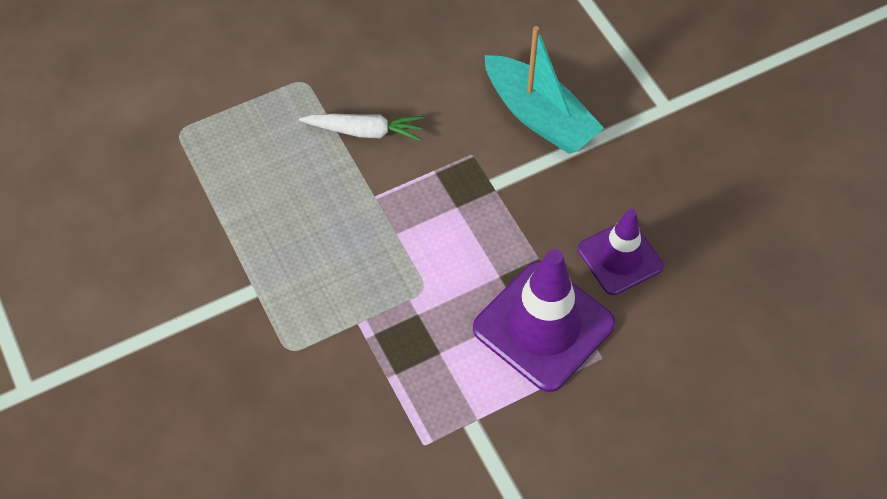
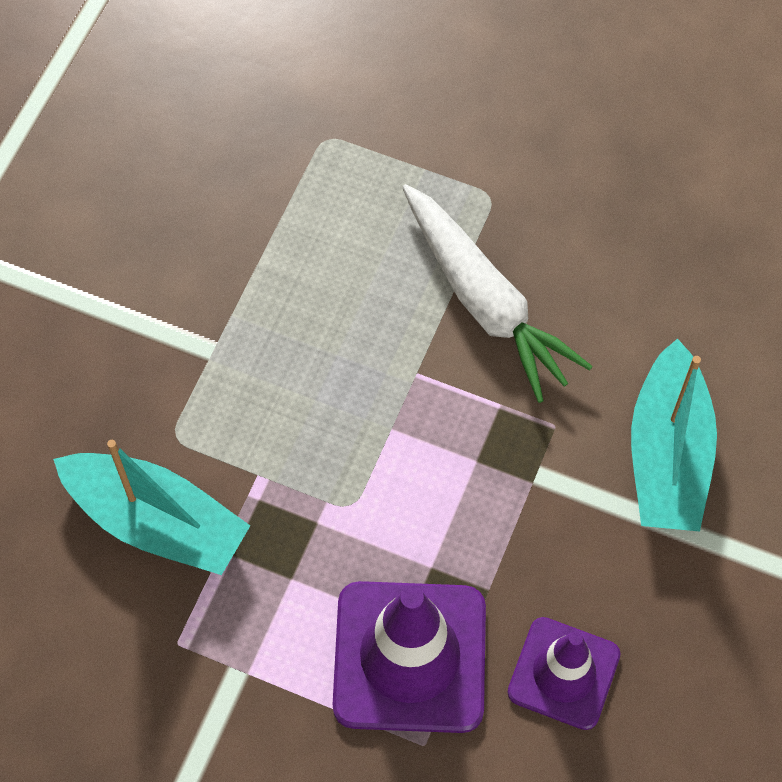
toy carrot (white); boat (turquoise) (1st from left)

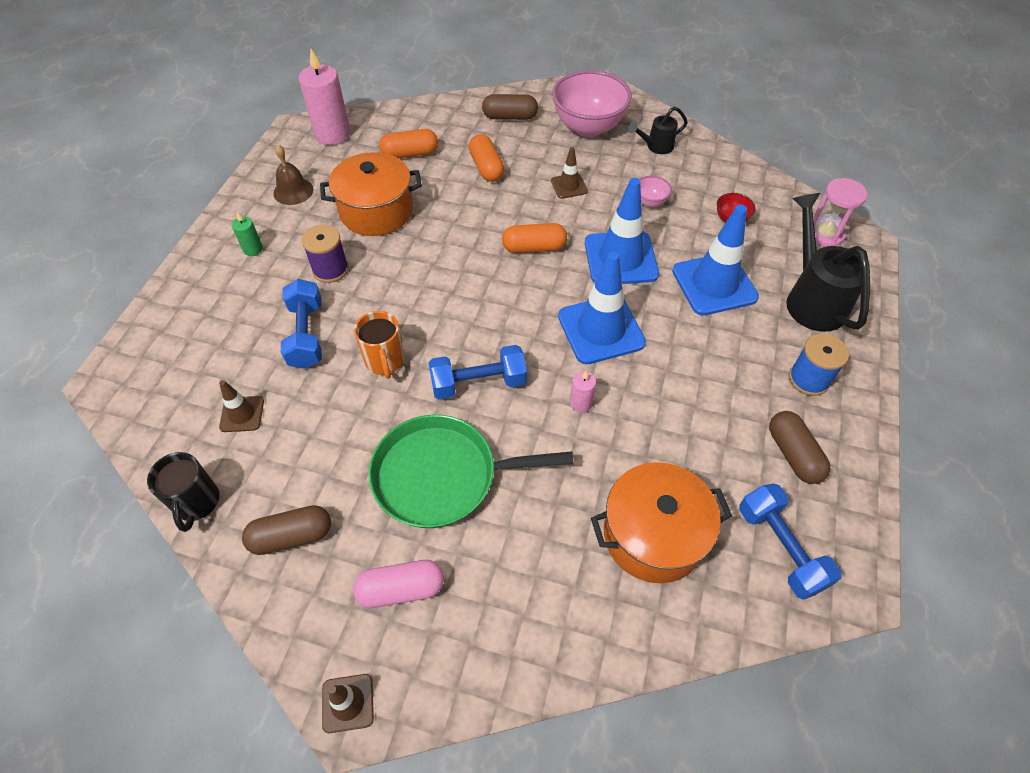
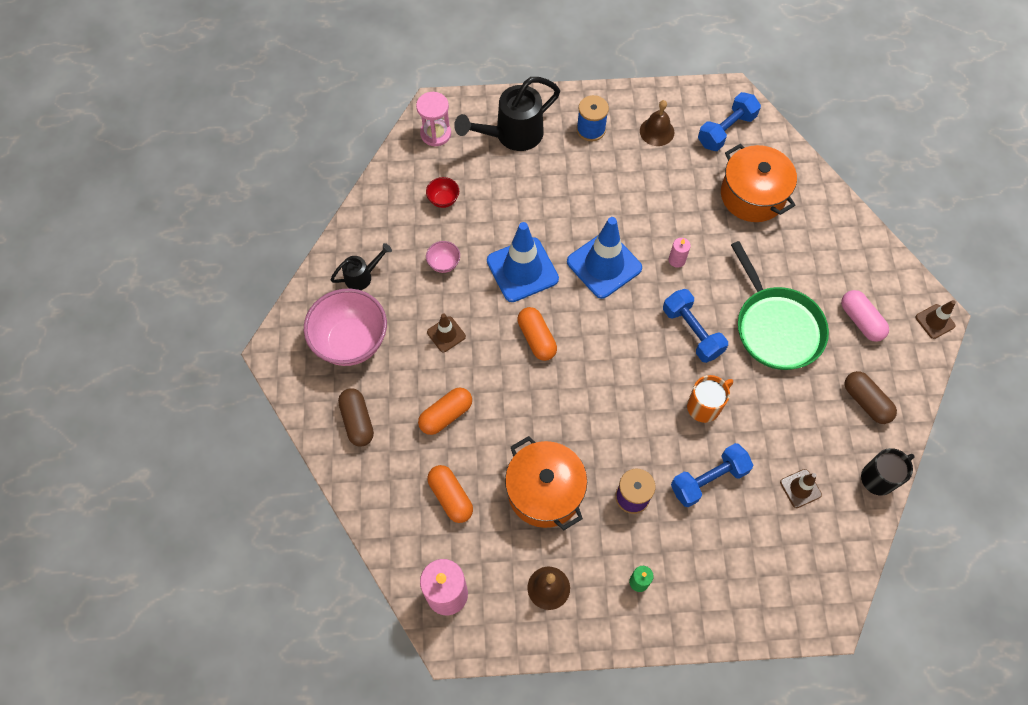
sprinkling can (black) (1st from left); road cone (royal blue) (3rd from left in the first image); hand bell (dark brown) (2nd from left)

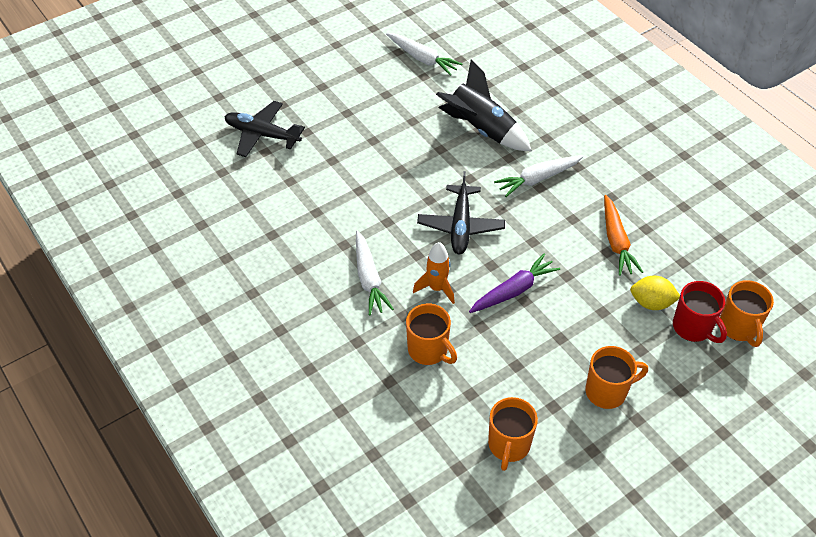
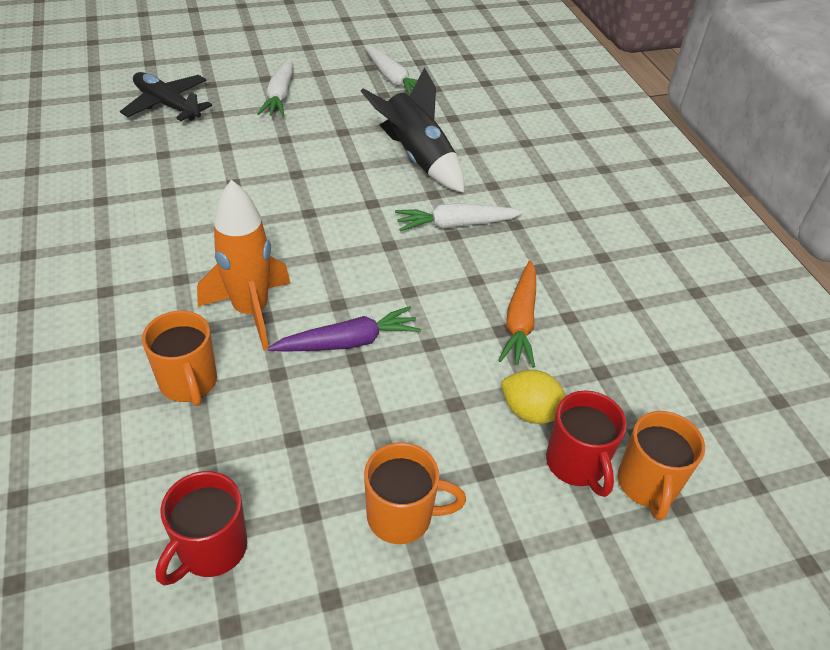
toy carrot (white) (1st from left); rocket (orange); plane (black) (2nd from left in the first image); mug (scarlet) (1st from left)

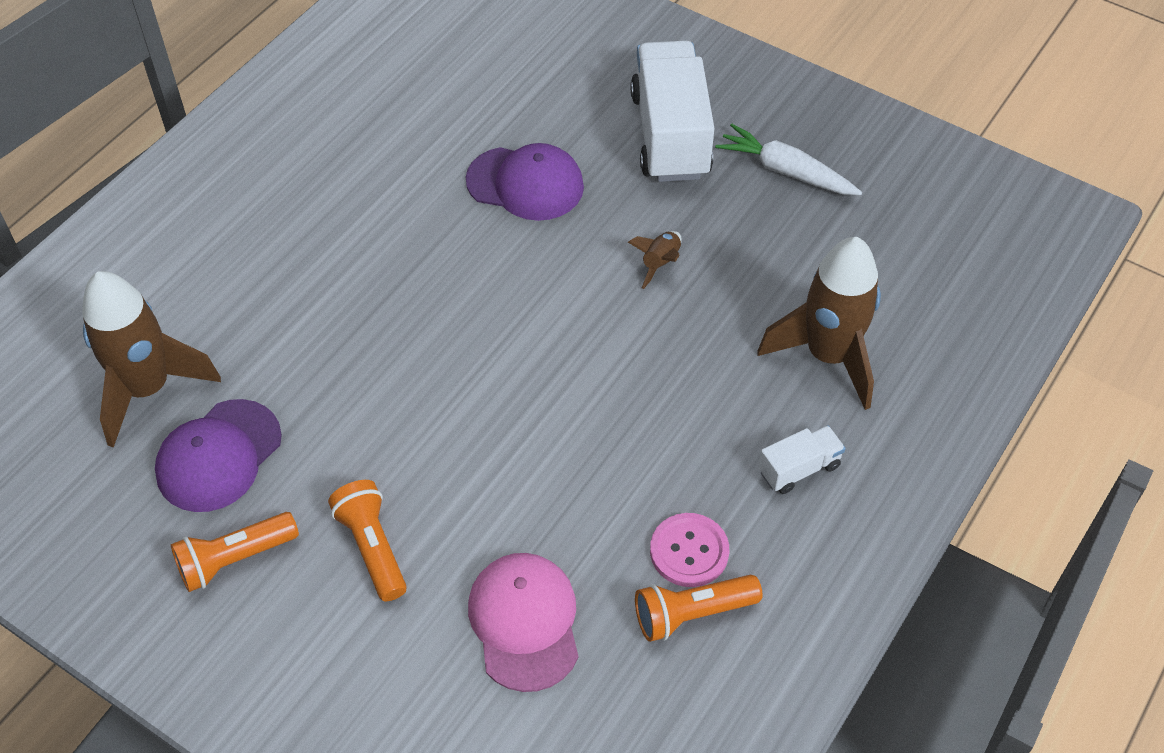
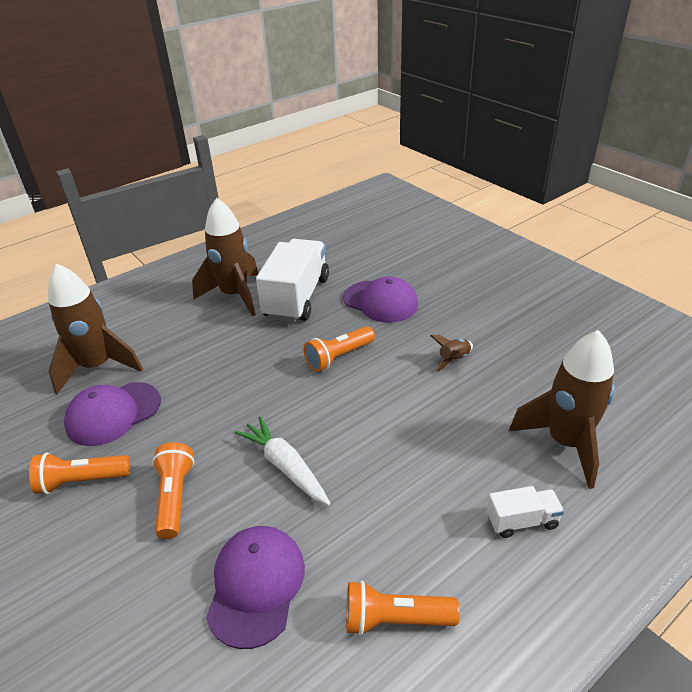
baseball cap (violet) (2nd from left); truck (white) (1st from left); shirt button (pink); toy carrot (white); rocket (dark brown) (2nd from left); torch (orange) (3rd from left)

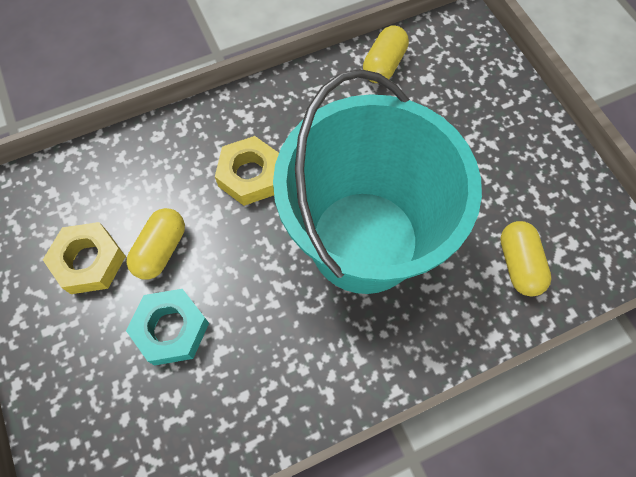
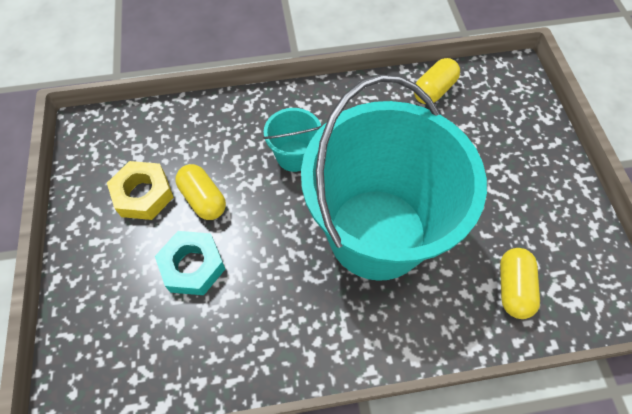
capsule (bright yellow) (1st from left); pail (turquoise) (1st from left)

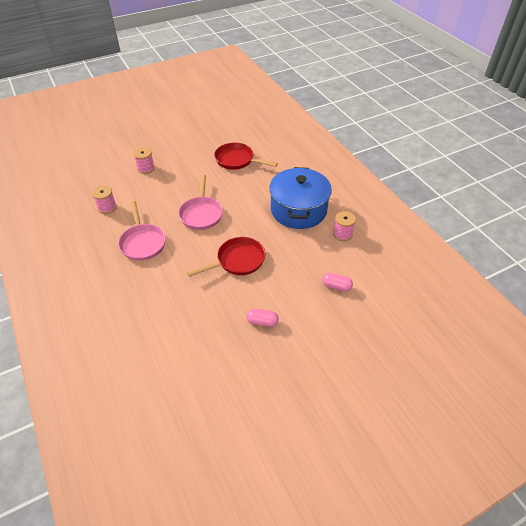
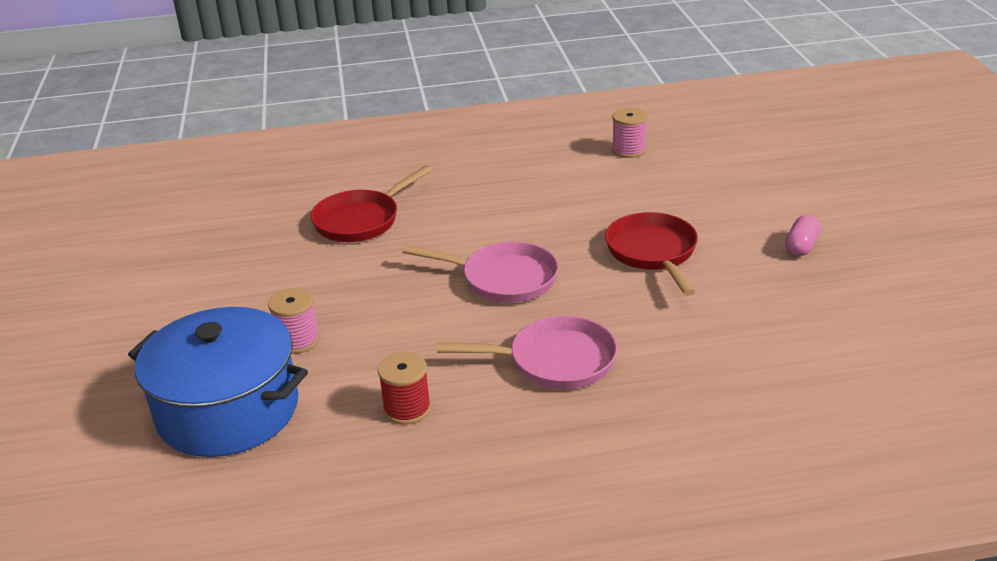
spool (scarlet); cooking pot (royal blue); capsule (pink) (2nd from left in the first image)

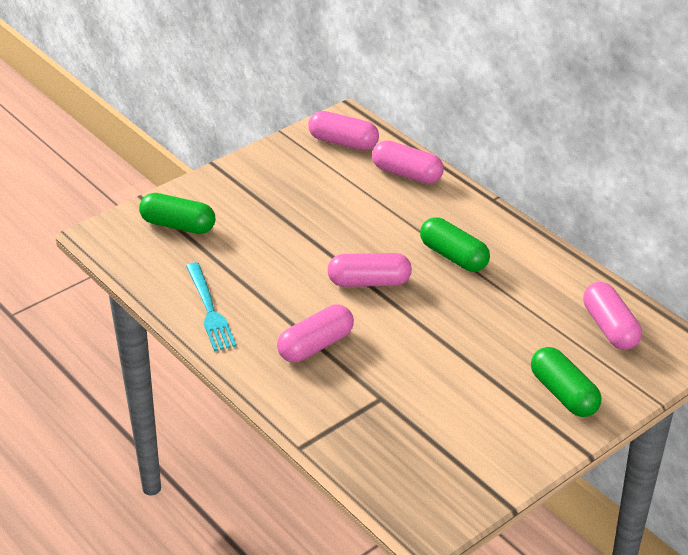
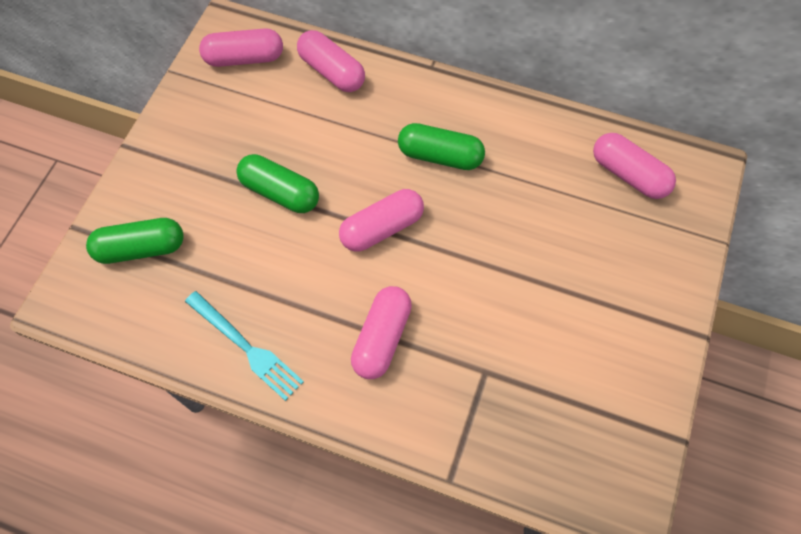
capsule (pink) (2nd from left); capsule (leaf-green) (2nd from left)

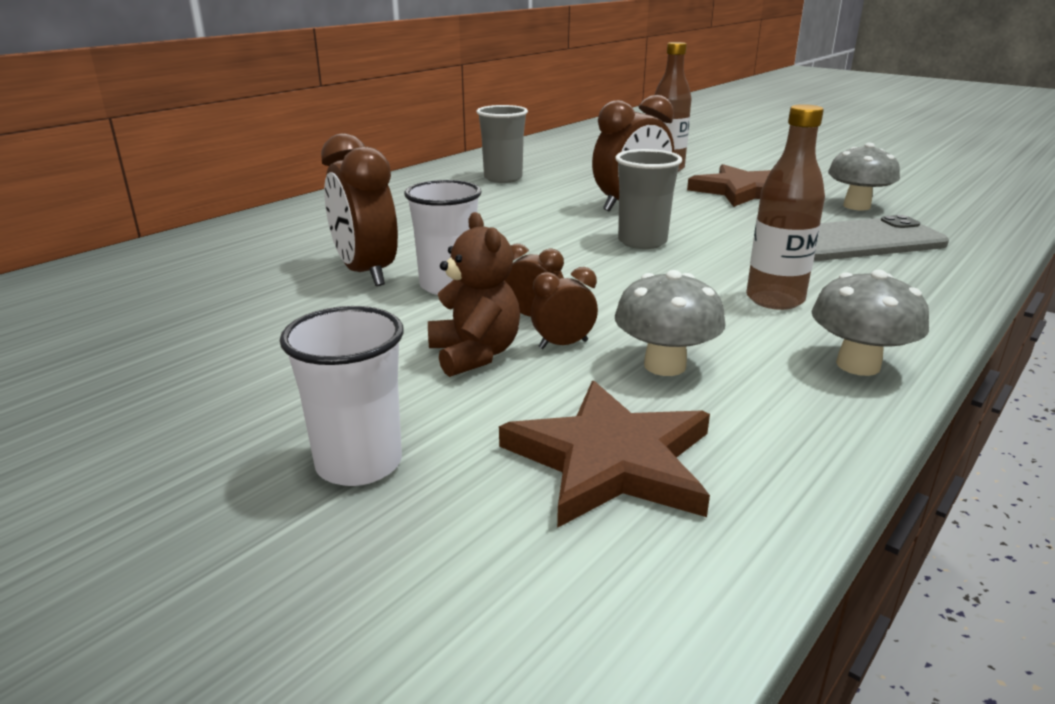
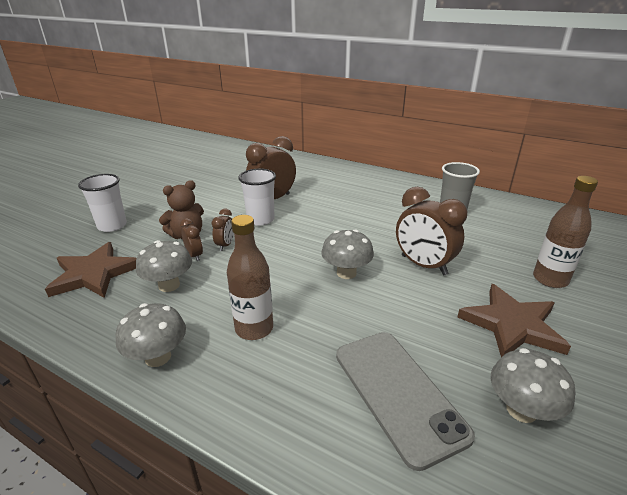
fungus (ash-grey) (3rd from left)

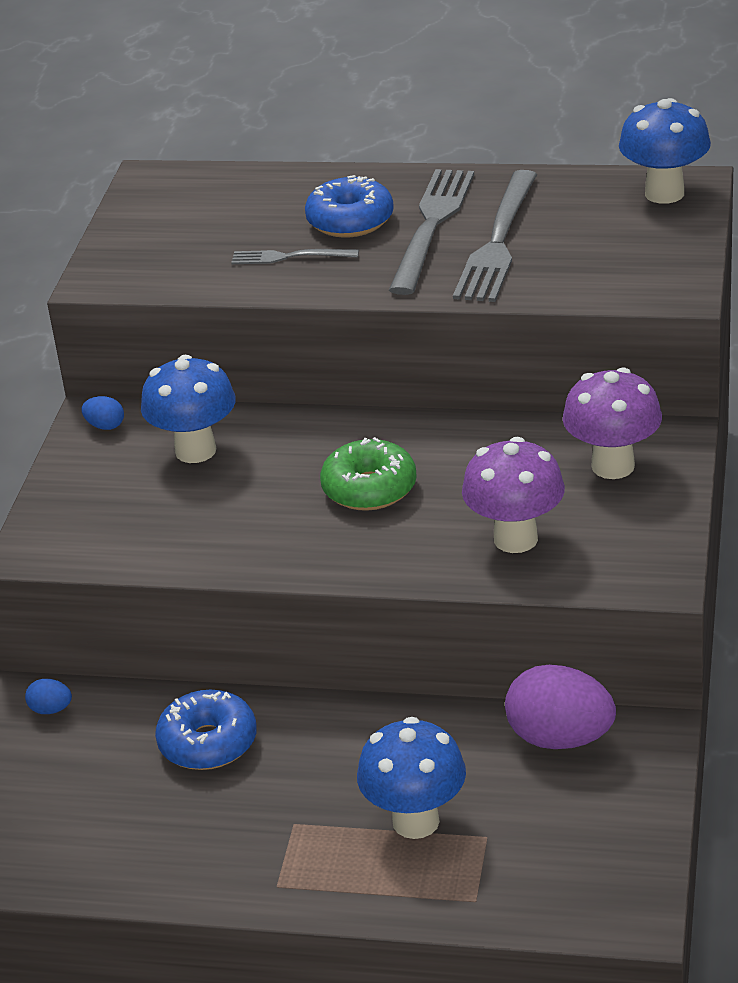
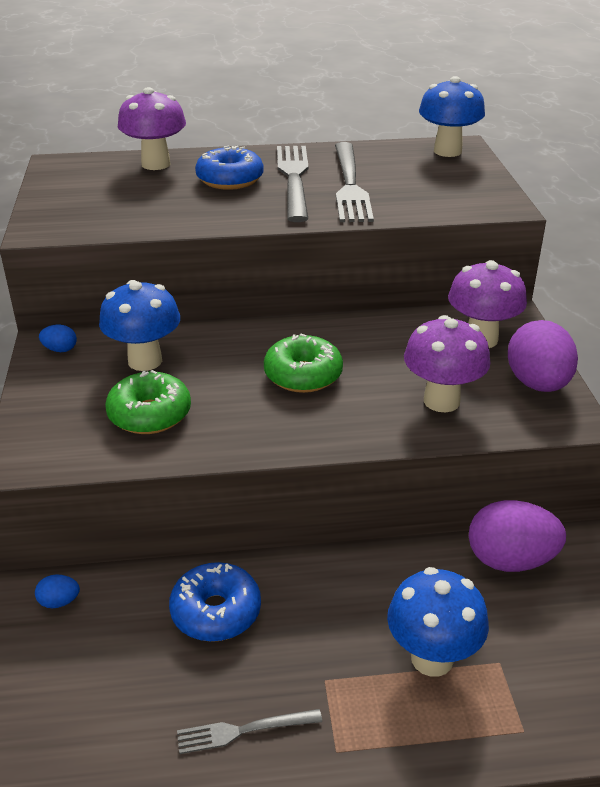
table fork (ash-grey) (1st from left); glazed donut (leaf-green) (1st from left); fungus (violet) (1st from left); egg shape (violet) (2nd from left)

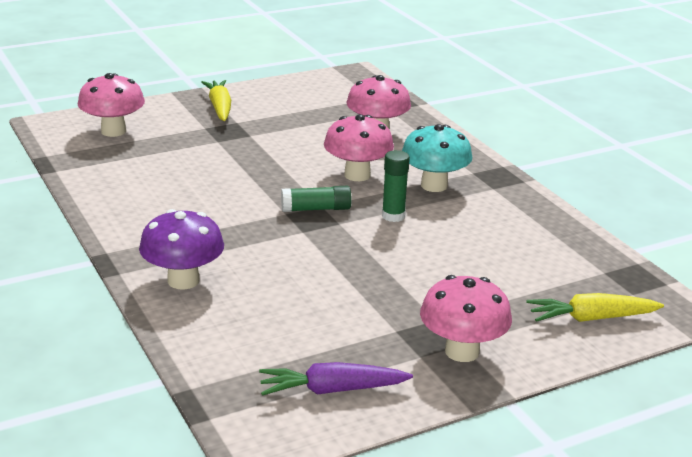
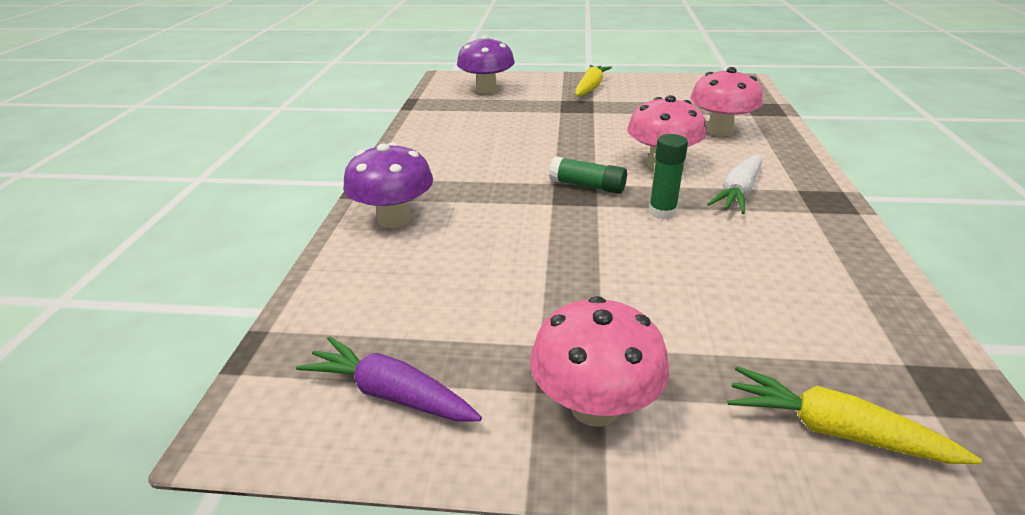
fungus (violet) (2nd from left); toy carrot (white)

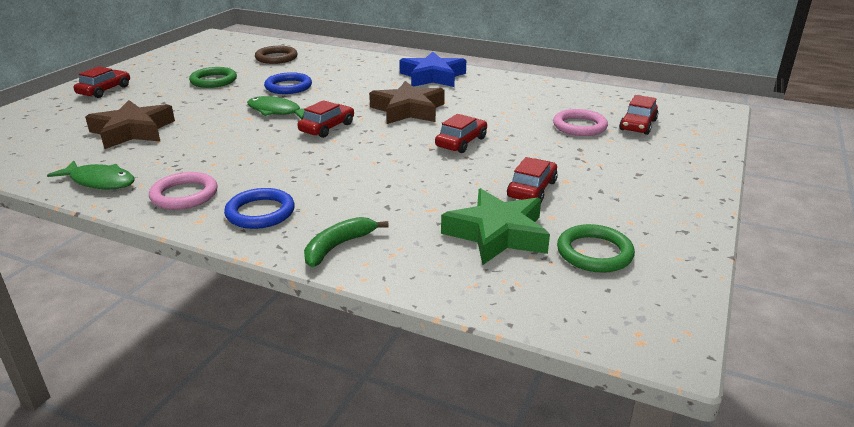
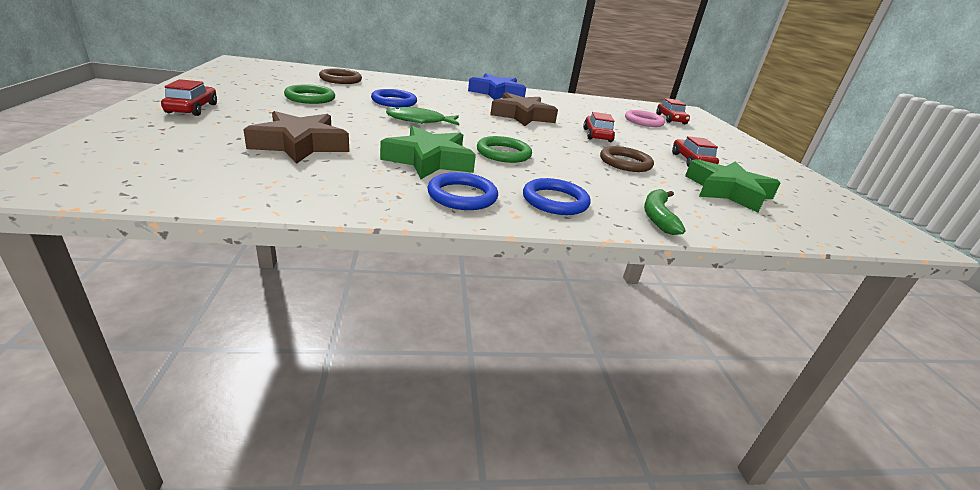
fish figure (leaf-green) (1st from left in the first image); torus (royal blue) (2nd from left); toy car (scarlet) (2nd from left in the first image); torus (leaf-green) (2nd from left); star shape (leaf-green) (1st from left); torus (dark brown) (2nd from left)

